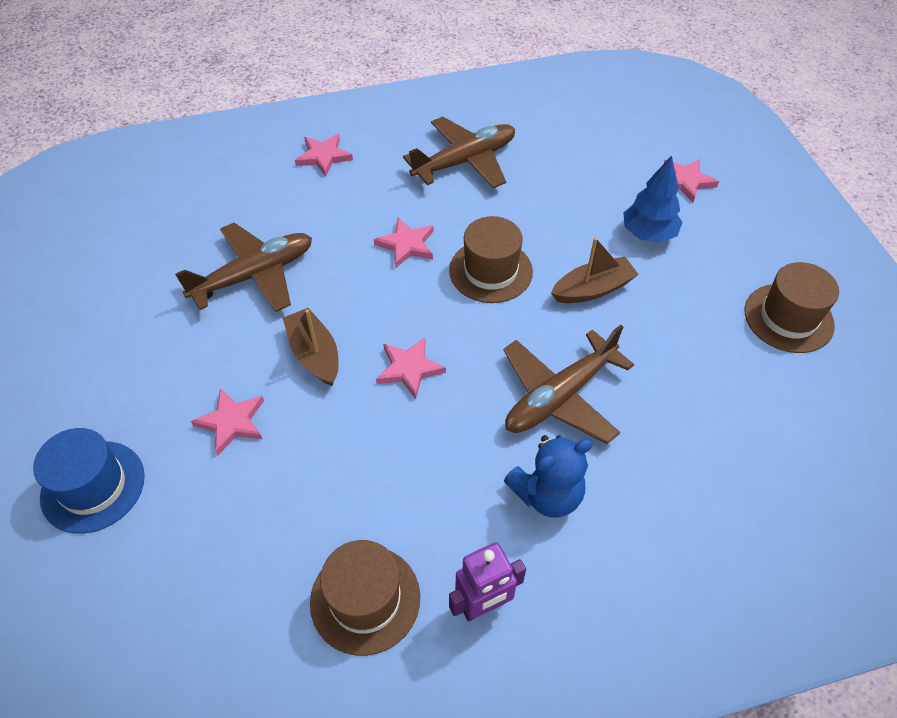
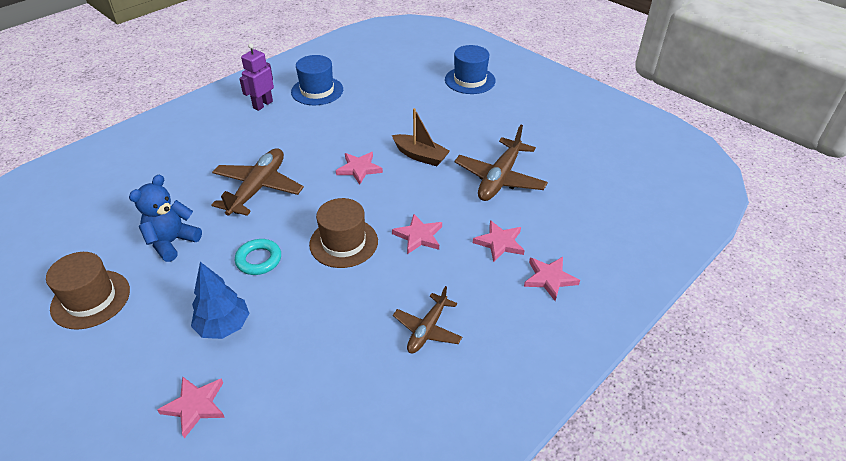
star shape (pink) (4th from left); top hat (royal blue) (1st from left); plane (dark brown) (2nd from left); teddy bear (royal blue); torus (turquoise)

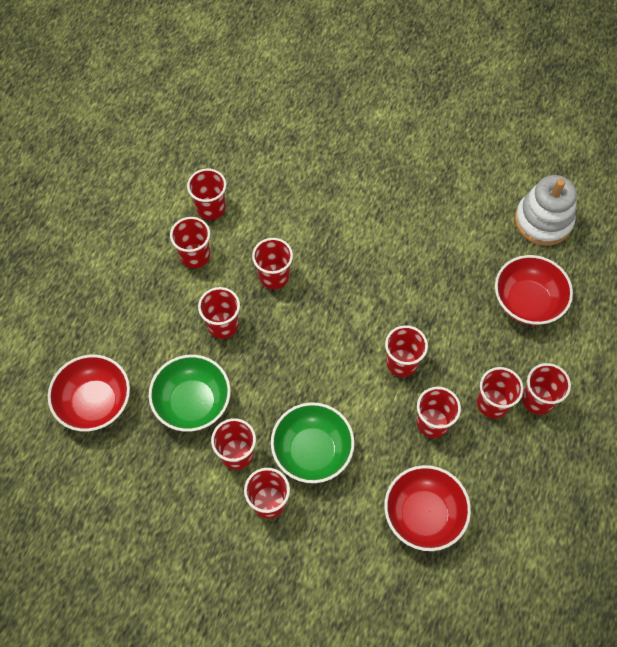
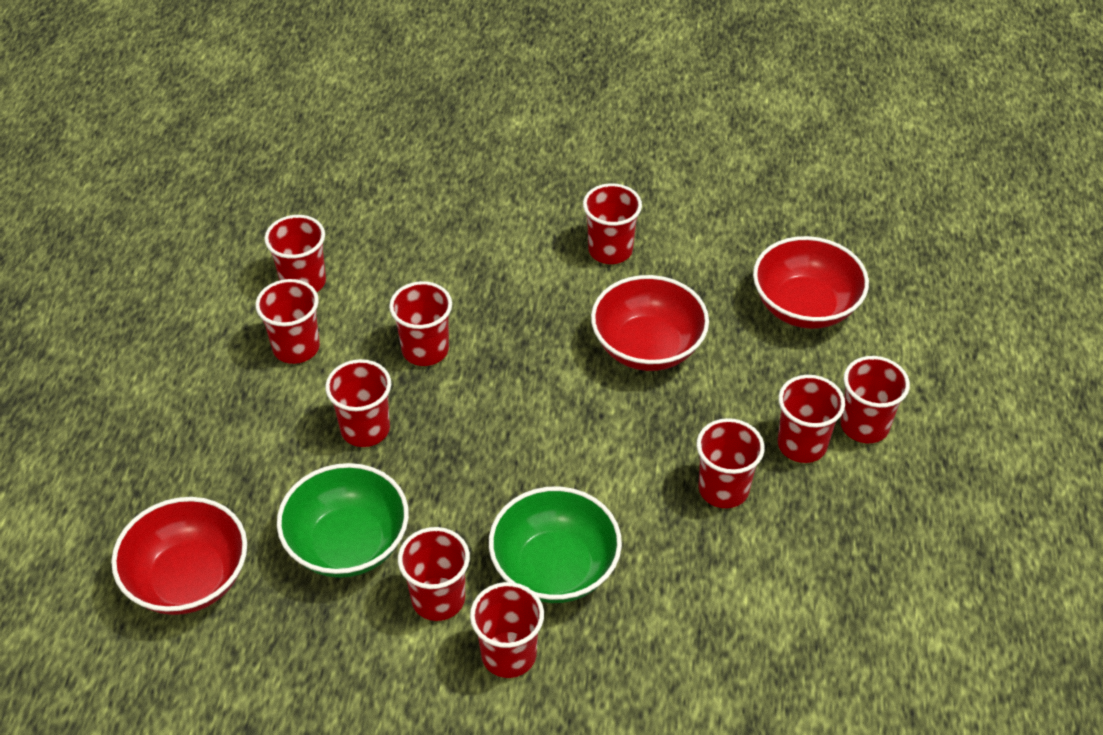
deep dish (scarlet) (2nd from left); beaker (scarlet) (7th from left); stacking rings (white)

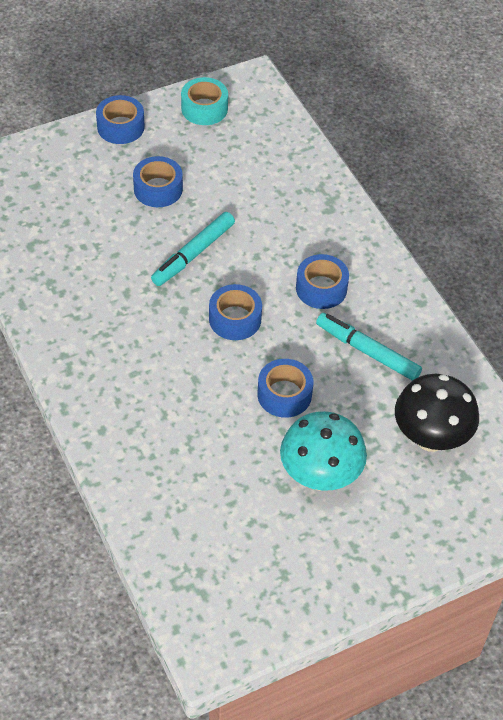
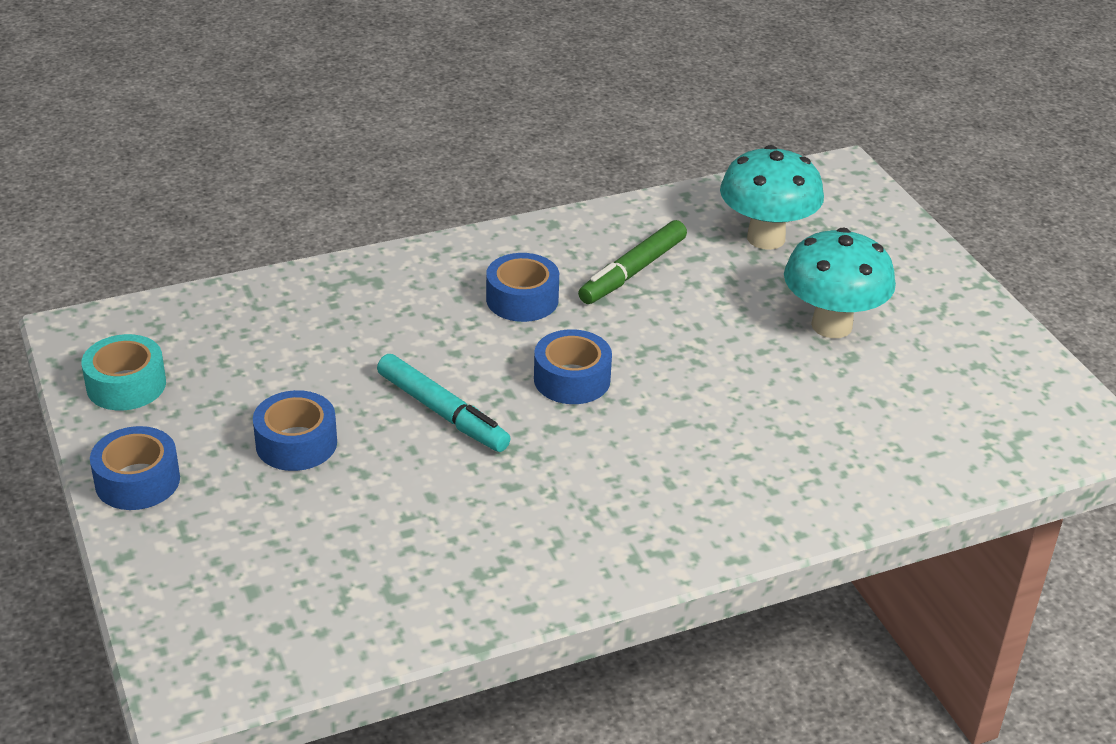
tape (royal blue) (4th from left in the first image); marker pen (leaf-green); fungus (turquoise) (1st from left)

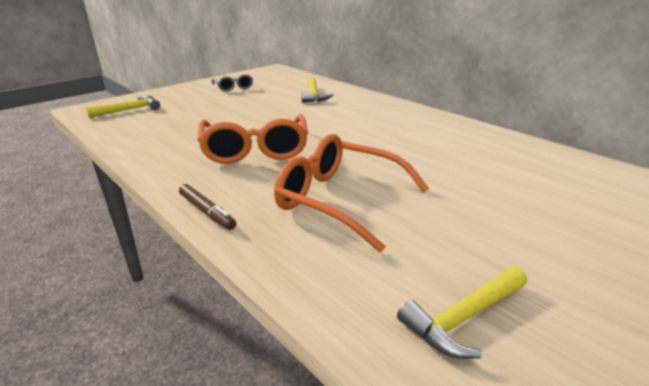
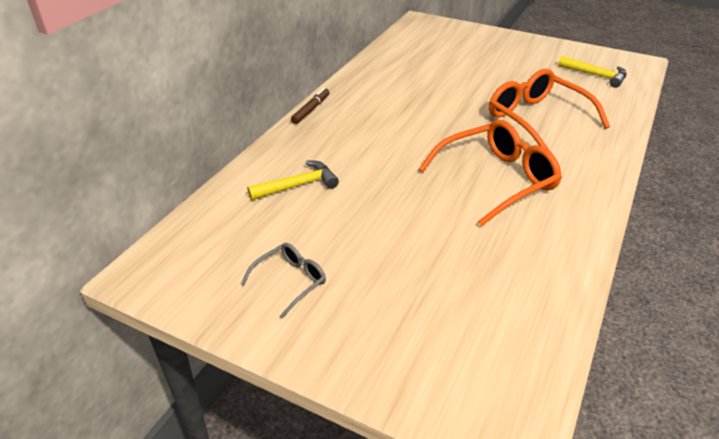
carpenter's hammer (bright yellow) (1st from left in the first image); marker pen (dark brown); spectacles (orange) (2nd from left)

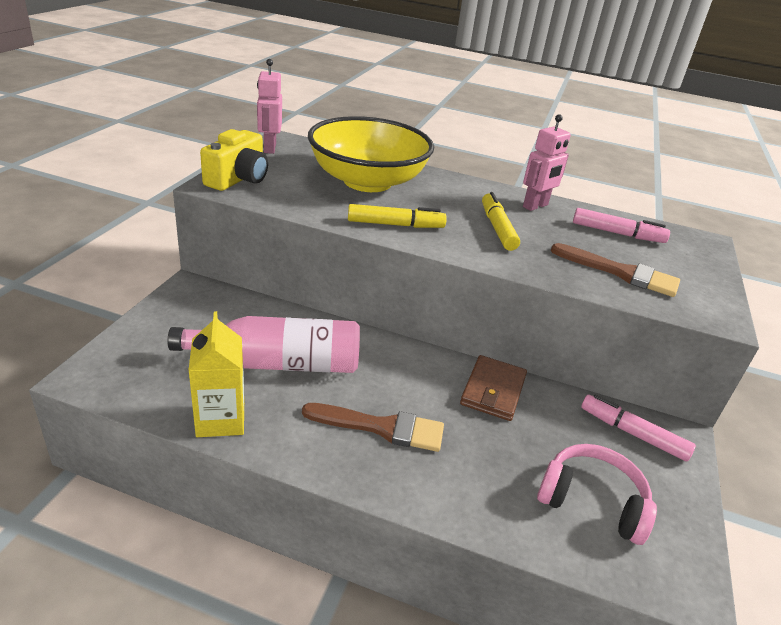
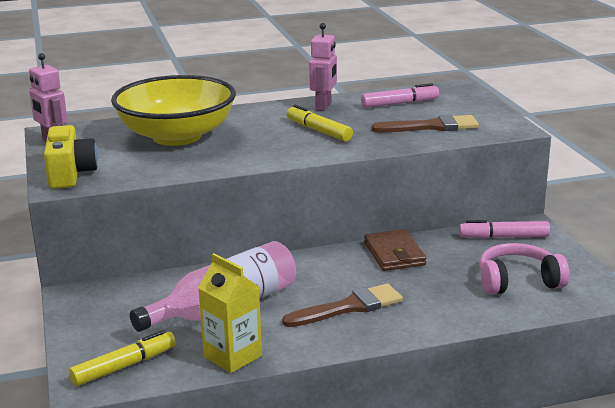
marker pen (bright yellow) (1st from left)

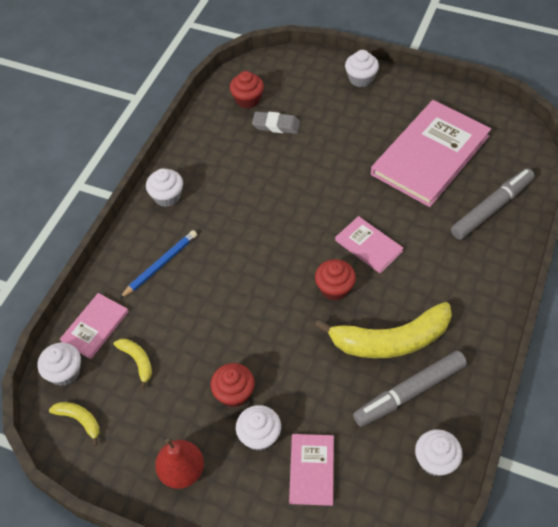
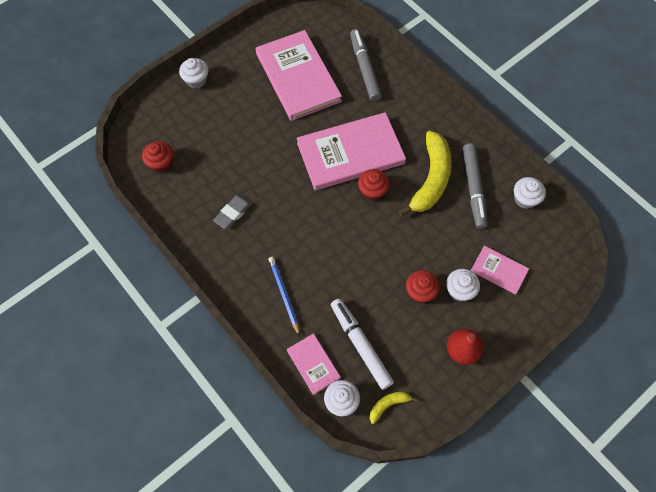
marker pen (white); cupcake (white) (2nd from left in the first image); pencil eraser (ash-grey); book (pink) (3rd from left)

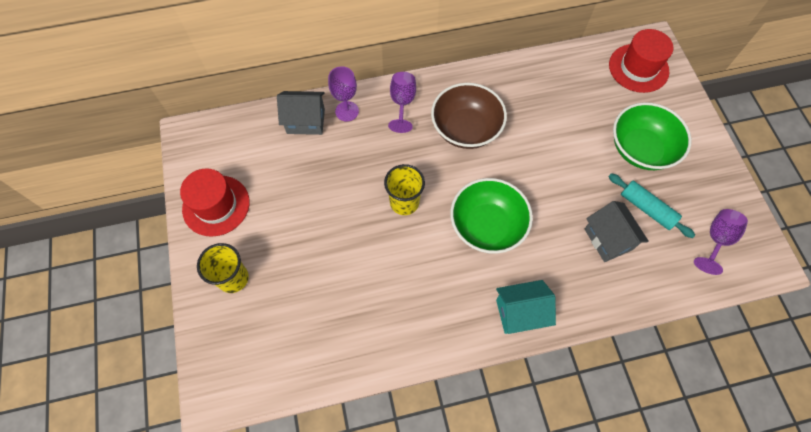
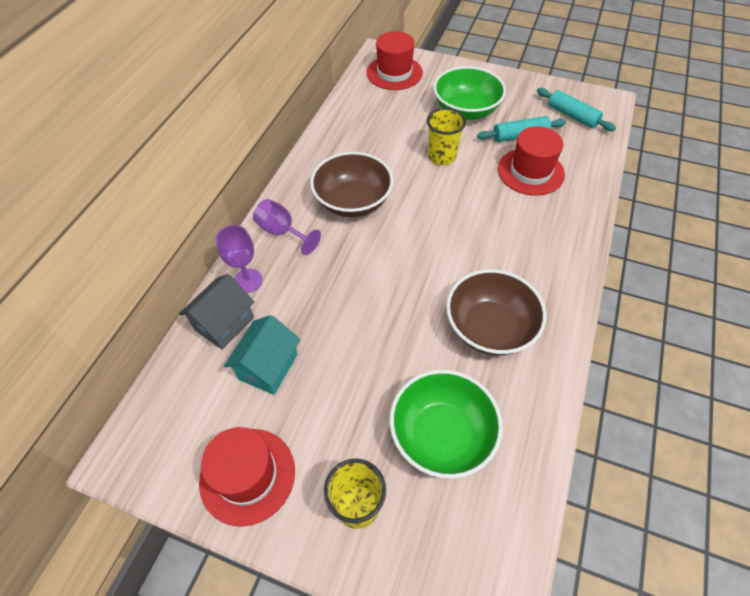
beaker (bright yellow) (2nd from left); deep dish (leaf-green) (1st from left); cottage (turquoise); top hat (scarlet) (3rd from left); dough roller (turquoise) (2nd from left); deep dish (dark brown) (2nd from left)

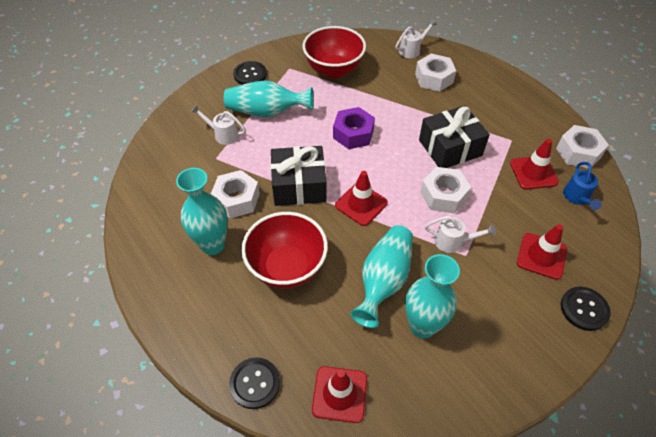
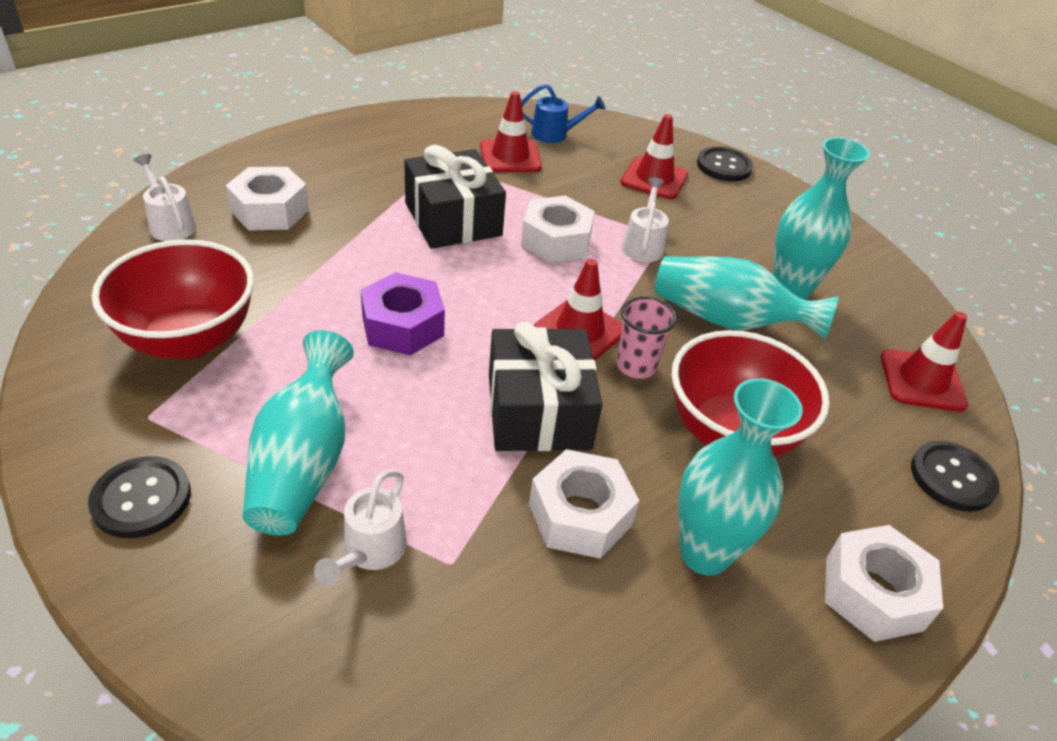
nut (white) (4th from left); beaker (pink)

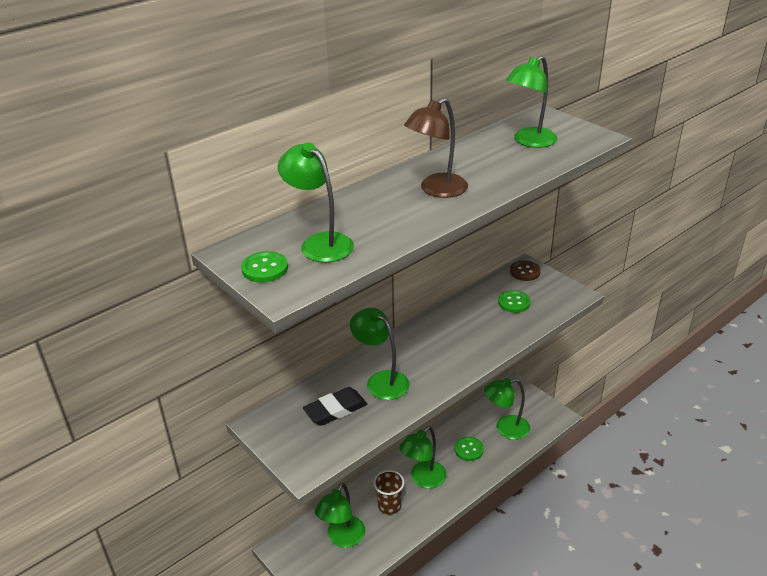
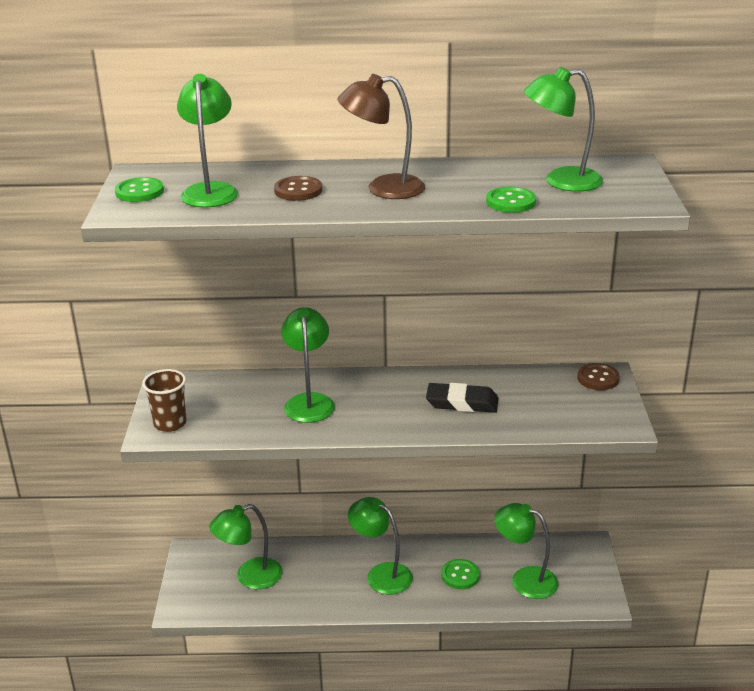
pencil eraser (black); beaker (dark brown); desk lamp (leaf-green) (4th from left); shirt button (leaf-green) (3rd from left); shirt button (dark brown) (1st from left)

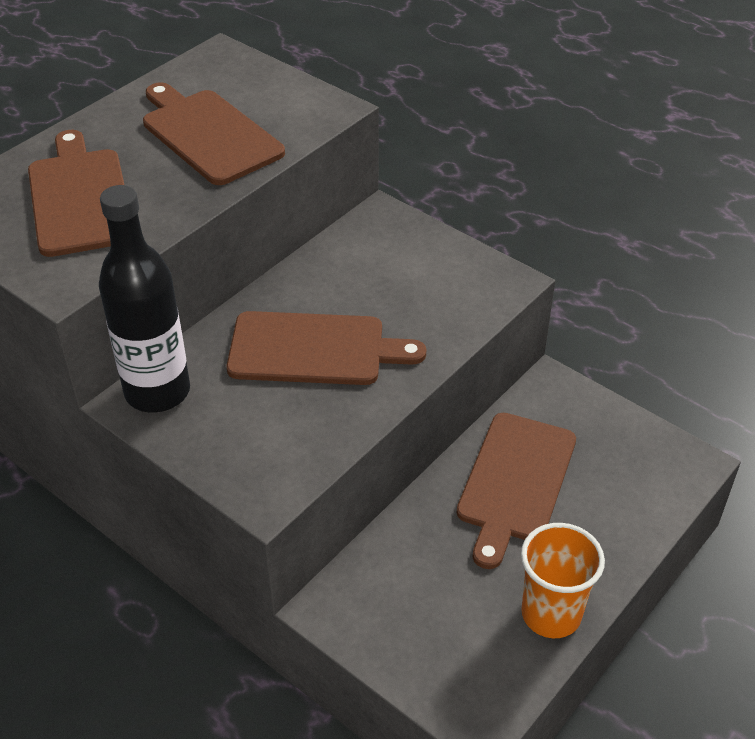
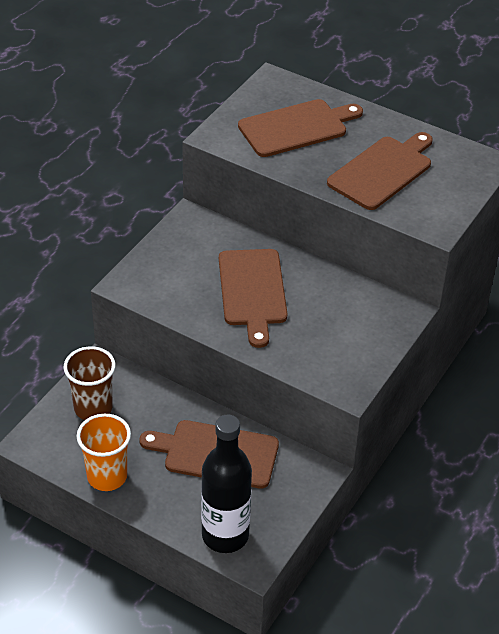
drink bottle (black); beaker (dark brown)

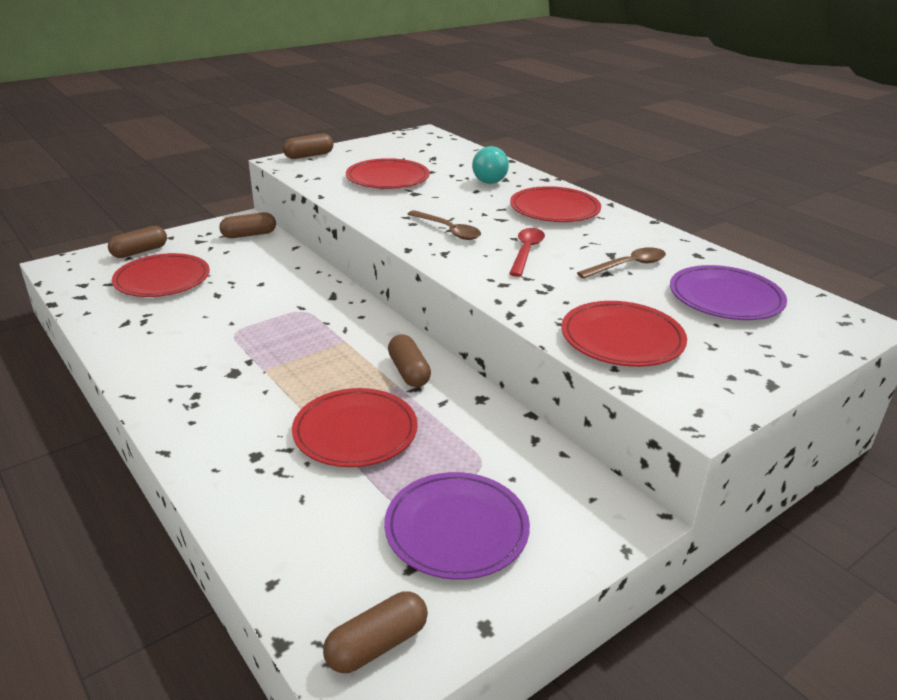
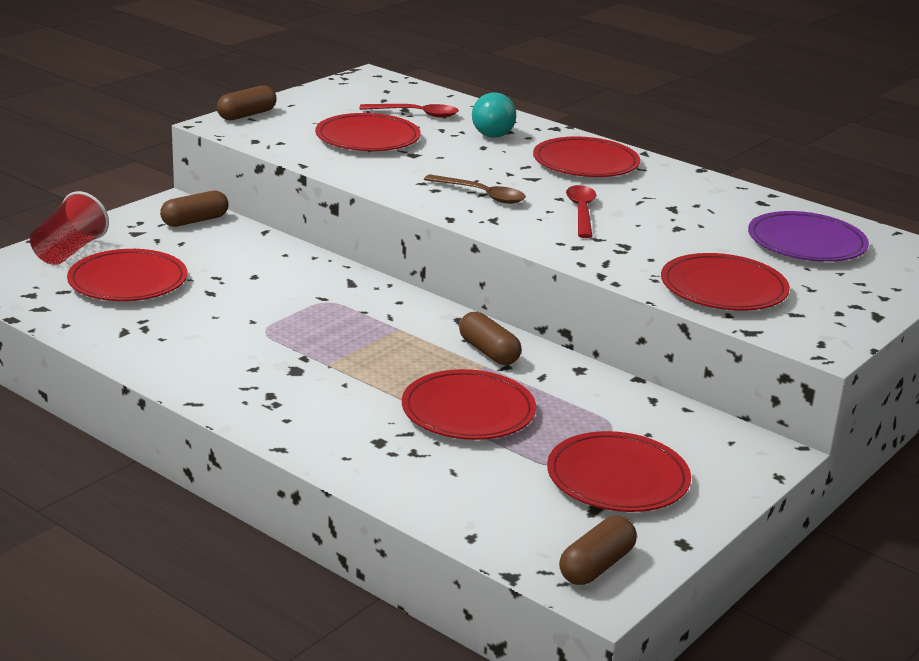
beaker (scarlet); dinner plate (scarlet) (5th from left); teaspoon (dark brown) (2nd from left in the first image); teaspoon (scarlet) (1st from left)

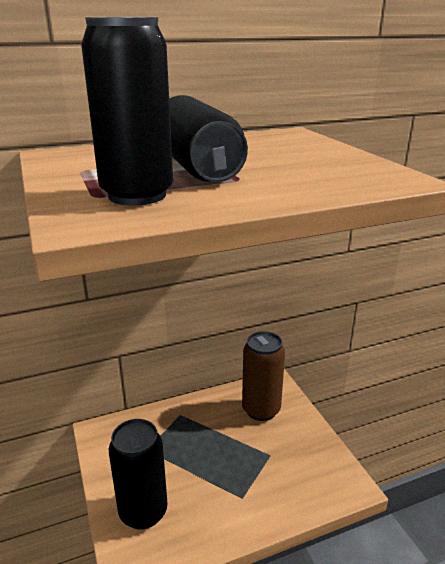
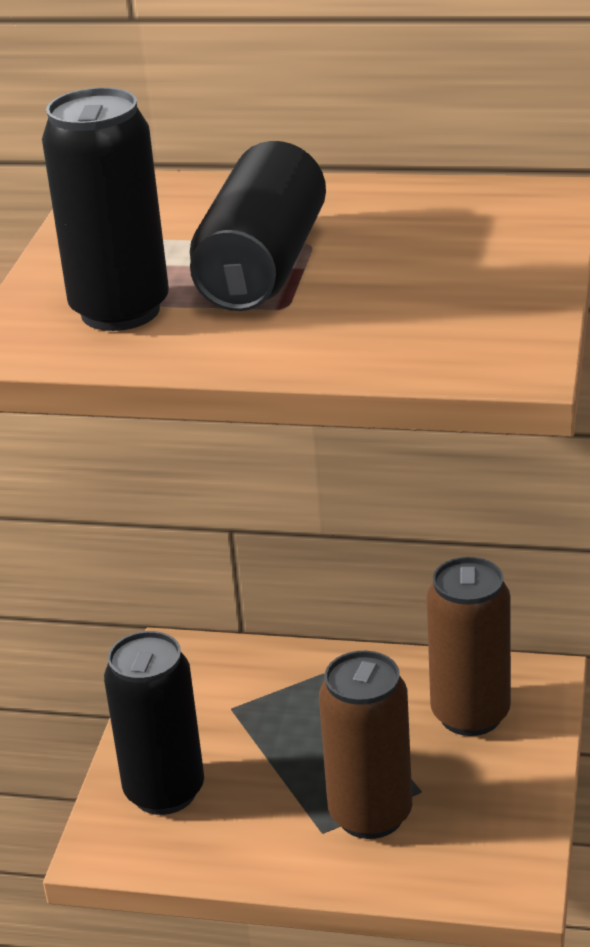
can (dark brown) (1st from left)

